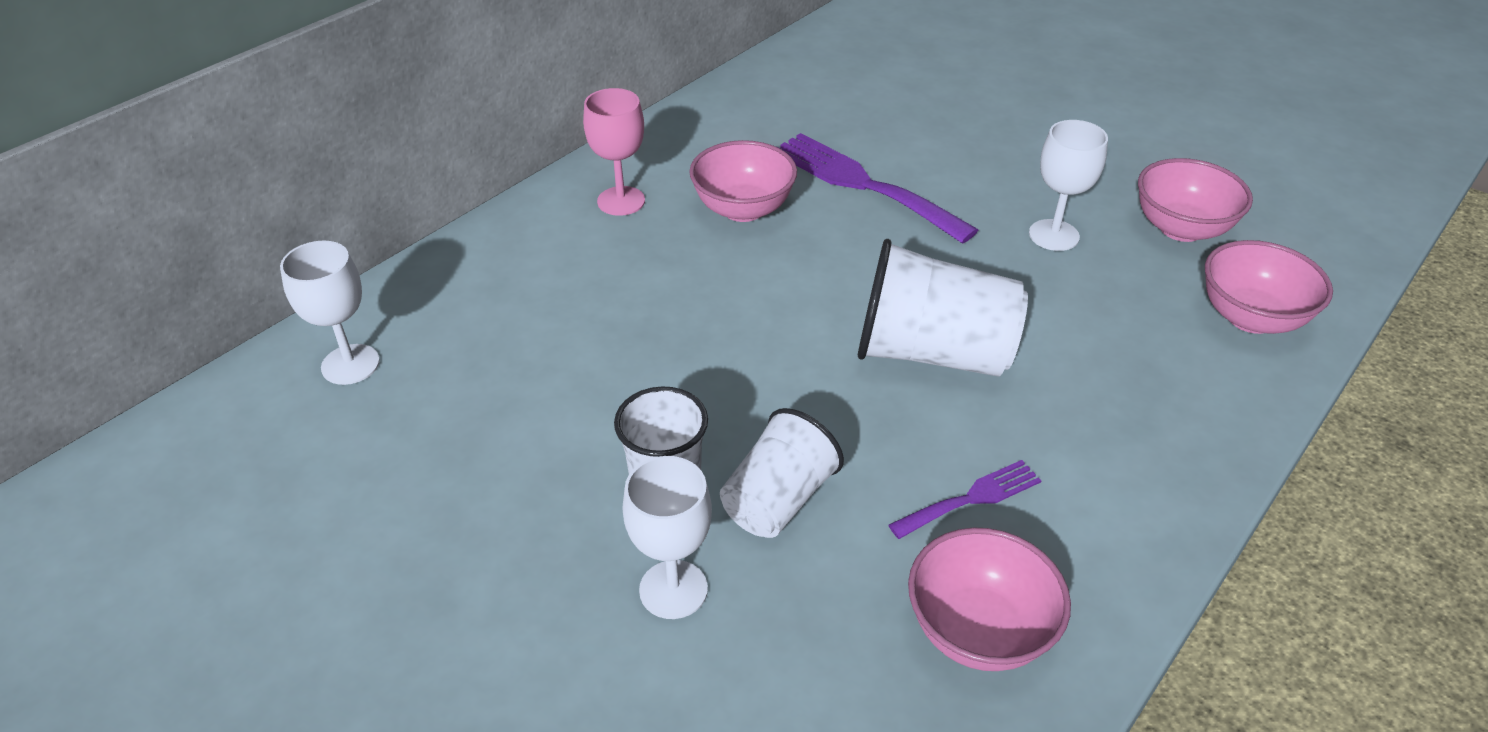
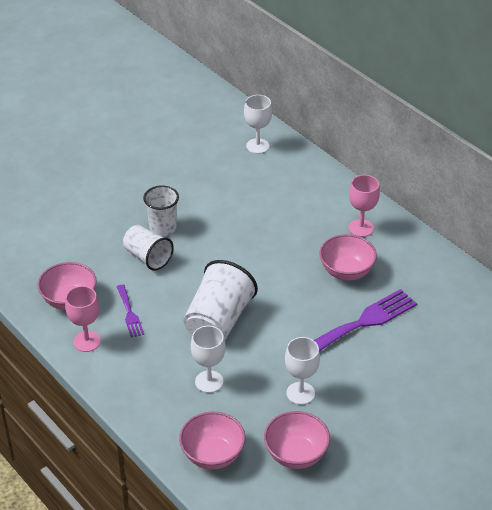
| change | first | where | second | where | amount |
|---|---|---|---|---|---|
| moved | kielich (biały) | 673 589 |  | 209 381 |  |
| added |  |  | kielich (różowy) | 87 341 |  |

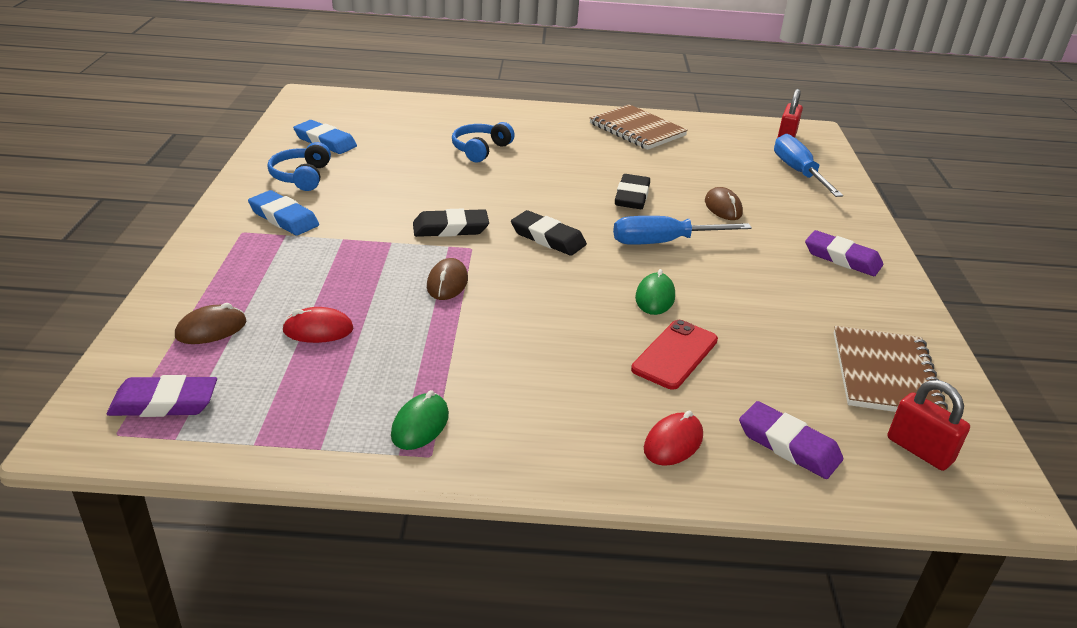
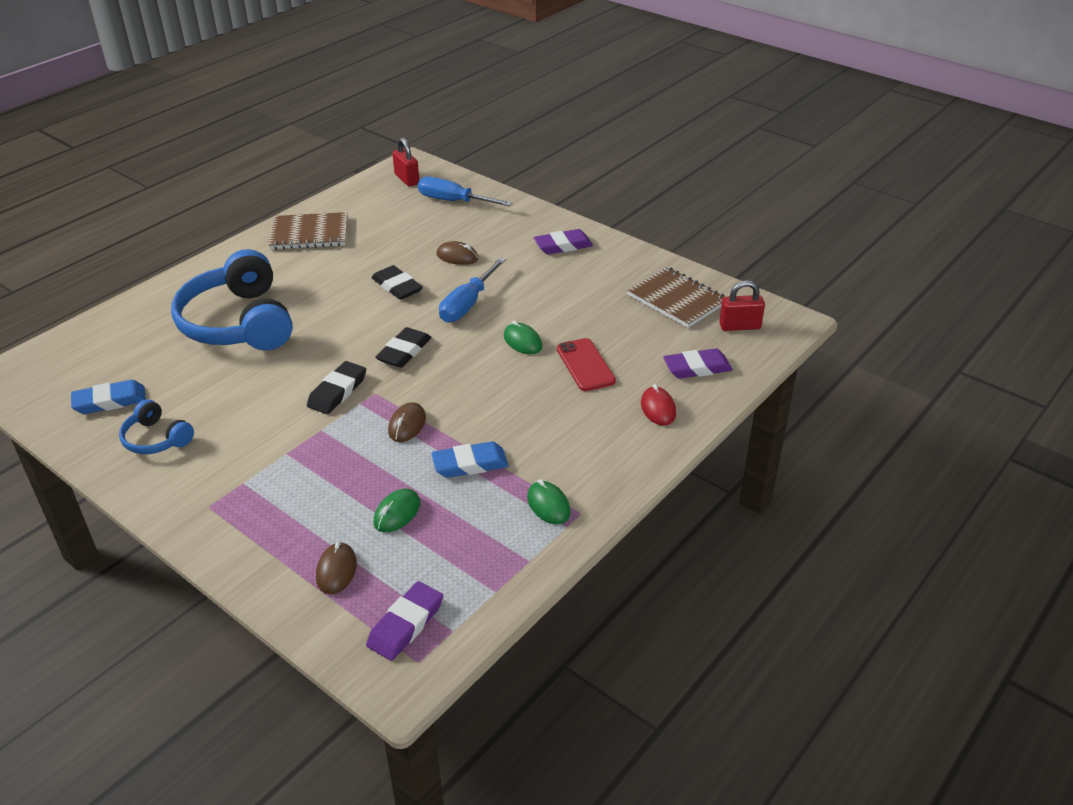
| change | first | where | second | where | amount |
|---|---|---|---|---|---|
| moved | gumka do mazania (niebieski) | 283 218 |  | 470 464 |  |
| recoloured | myszka (czerwony) | 318 330 | myszka (zielony) | 397 513 |  |
| turned | myszka (brązowy) | 447 283 |  | 407 425 | 60 degrees clockwise |
| resized | słuchawki (niebieski) | 480 149 |  | 238 323 | x2.10 |
| turned | gumka do mazania (czarny) | 548 238 |  | 404 351 | 45 degrees counterclockwise |

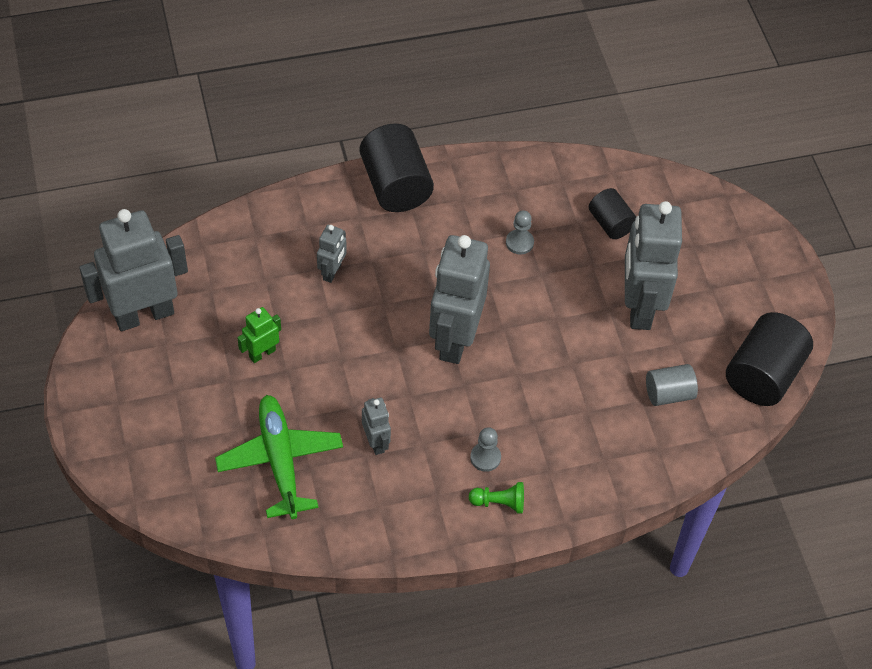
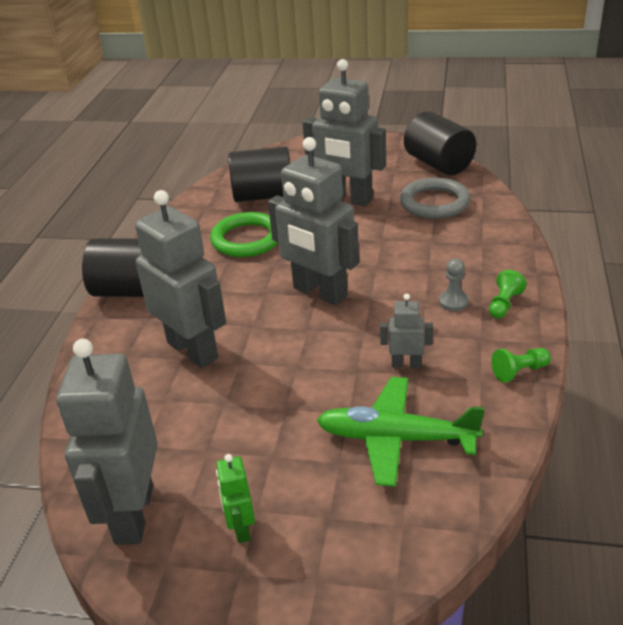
| change | first | where | second | where | amount |
|---|---|---|---|---|---|
| moved | robot (zielony) | 262 353 |  | 241 528 |  |
| resized | robot (szary) | 332 272 |  | 193 350 | x2.17 |
| replaced | pionek (szary) | 519 242 | pierścień (zielony) | 247 239 |  |
| resized | walec (czarny) | 610 223 |  | 263 196 | x1.73 |
| replaced | walec (szary) | 668 393 | pierścień (szary) | 434 203 |  |
| added |  |  | pionek (zielony) | 519 371 |  |

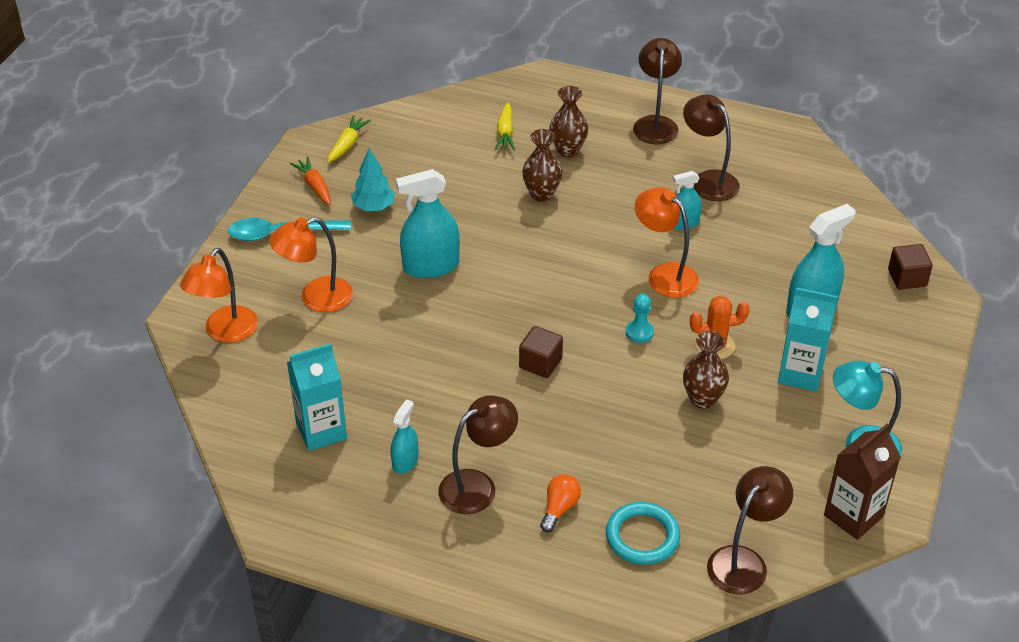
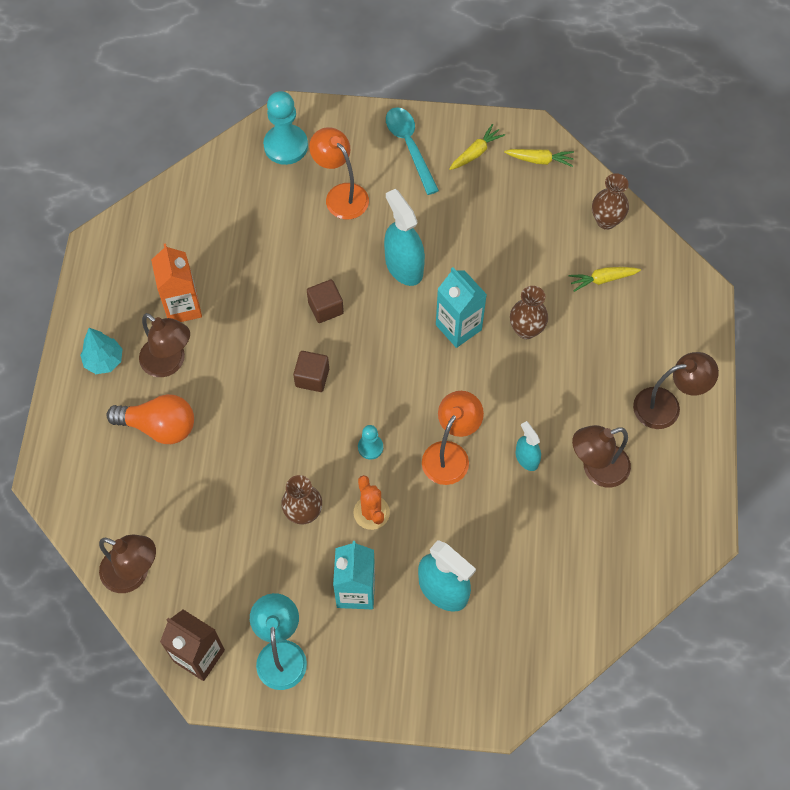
| change | first | where | second | where | amount |
|---|---|---|---|---|---|
| replaced | lampka (pomarańczowy) | 225 332 | pionek (turkusowy) | 286 146 |  |
| moved | karton mleka (turkusowy) | 321 431 |  | 458 327 |  |
| recoloured | marchewka (pomarańczowy) | 314 186 | marchewka (żółty) | 476 152 |  |
| moved | drzewko (turkusowy) | 373 207 |  | 104 361 |  |
| replaced | spryskiwacz (turkusowy) | 405 461 | karton mleka (pomarańczowy) | 182 307 |  |
| resized | żarówka (pomarańczowy) | 559 508 |  | 159 426 | x1.78 |
| moved | wazon (brązowy) | 568 150 |  | 606 221 |  |
| removed | pierścień (turkusowy) | 642 536 |  |  |  |
| turned | lampka (brązowy) | 708 180 |  | 596 469 | 150 degrees counterclockwise |
| moved | sześcian (brązowy) | 907 278 |  | 325 308 |  |

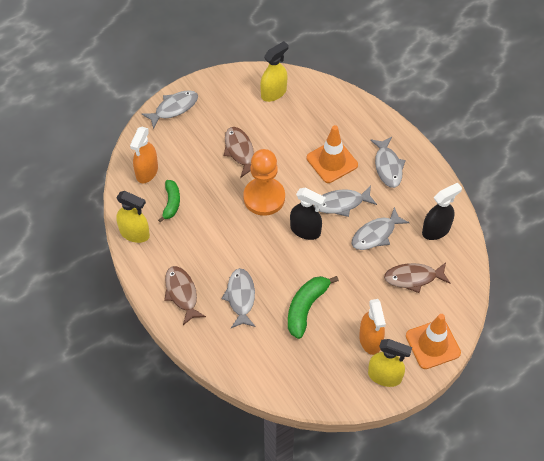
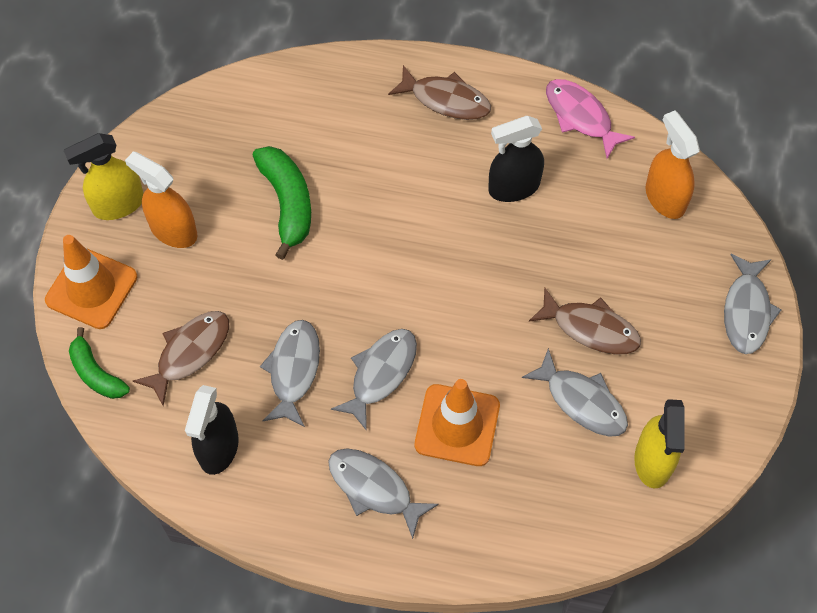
| change | first | where | second | where | amount |
|---|---|---|---|---|---|
| replaced | spryskiwacz (żółty) | 135 233 | ryba (różowy) | 581 117 |  |
| moved | banan (zielony) | 171 203 |  | 96 373 |  |
| moved | ryba (szary) | 240 297 |  | 581 401 |  |
| removed | pionek (pomarańczowy) | 264 197 |  |  |  |
| moved | spryskiwacz (czarny) | 305 230 |  | 513 187 |  |

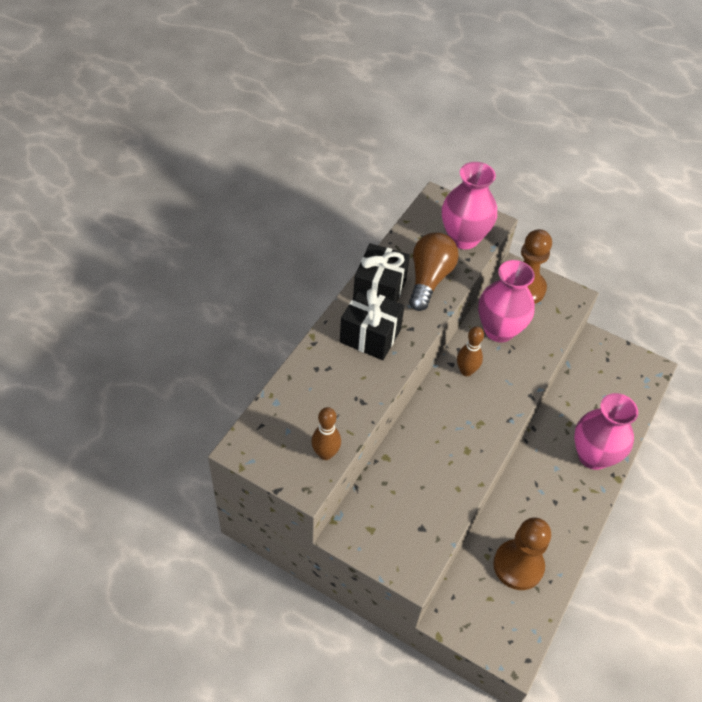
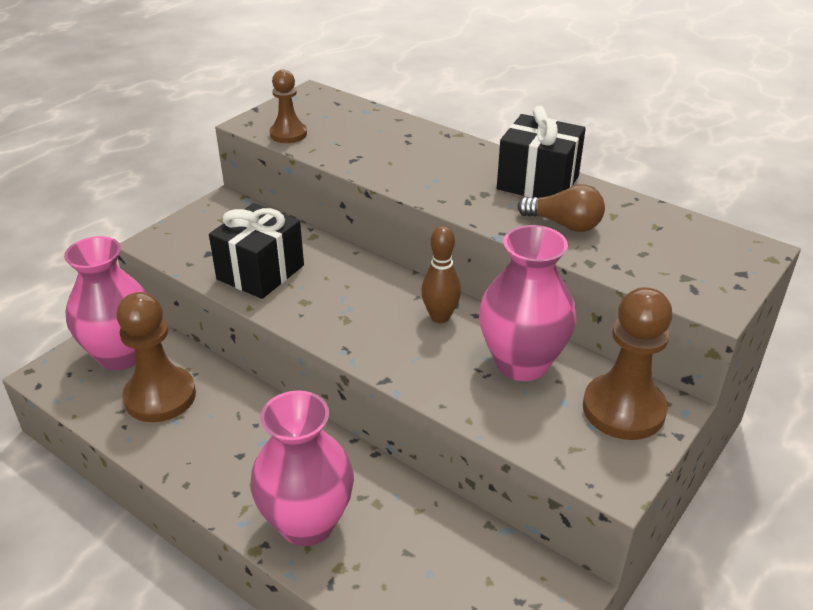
| change | first | where | second | where | amount |
|---|---|---|---|---|---|
| replaced | kręgiel (brązowy) | 325 454 | pionek (brązowy) | 288 134 |  |
| moved | prezent (czarny) | 370 336 |  | 260 272 |  |
| resized | żarówka (brązowy) | 429 279 |  | 564 224 | x0.66 |
| moved | wazon (różowy) | 463 238 |  | 121 355 |  |

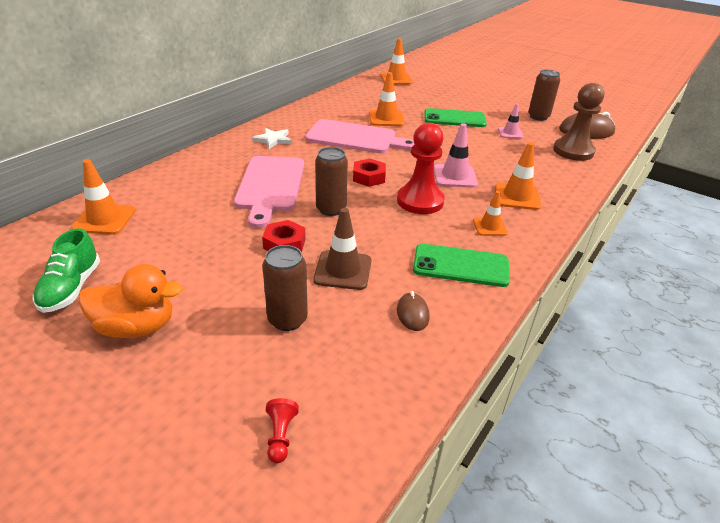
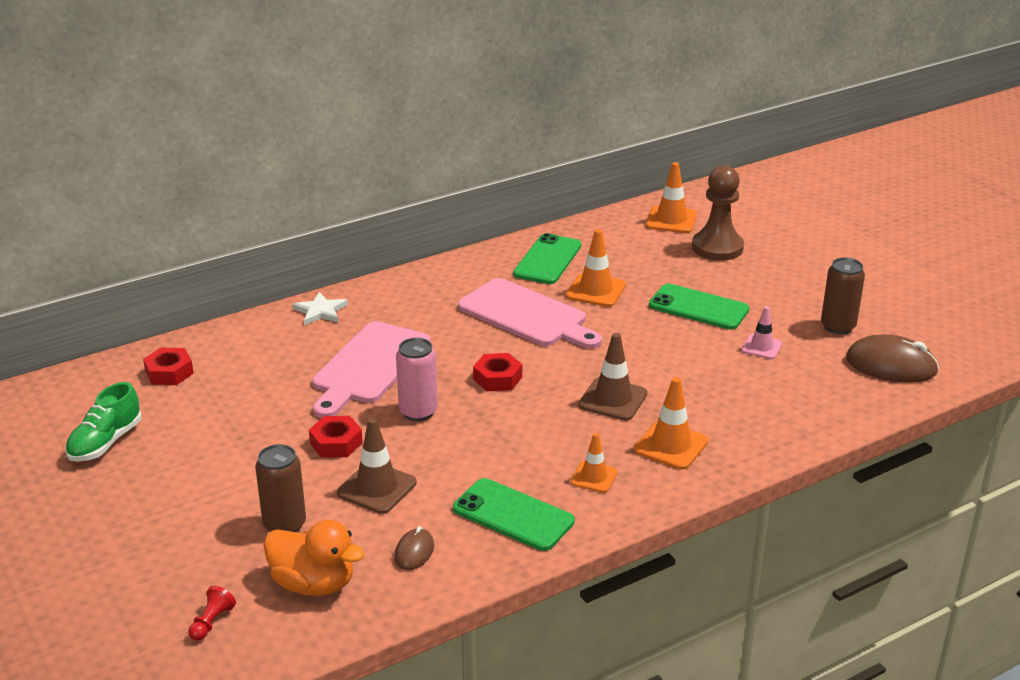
| change | first | where | second | where | amount |
|---|---|---|---|---|---|
| replaced | pachołek (pomarańczowy) | 104 219 | nakrętka (czerwony) | 169 372 |  |
| moved | kaczka (pomarańczowy) | 136 327 |  | 313 584 |  |
| moved | gwiazda (biały) | 273 140 |  | 320 311 |  |
| recoloured | puszka (brązowy) | 331 209 | puszka (różowy) | 418 412 |  |
| removed | pionek (czerwony) | 420 201 |  |  |  |
| recoloured | pachołek (różowy) | 454 176 | pachołek (brązowy) | 613 399 |  |
| moved | pionek (brązowy) | 573 151 |  | 717 247 |  |
| added |  |  | telefon (zielony) | 547 260 |  |

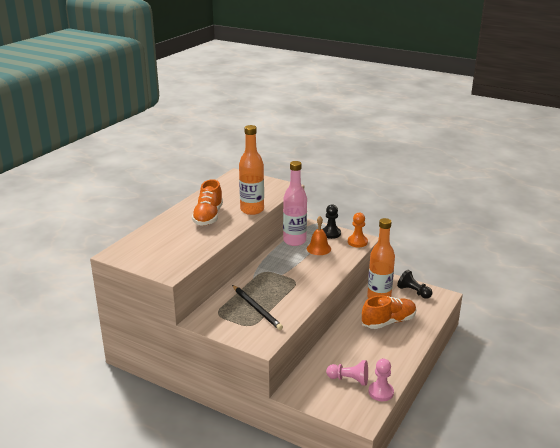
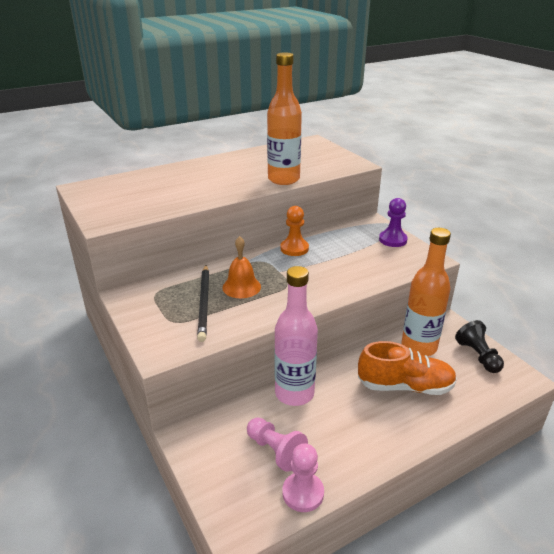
| change | first | where | second | where | amount |
|---|---|---|---|---|---|
| removed | but (pomarańczowy) | 208 217 |  |  |  |
| moved | butelka (różowy) | 294 241 |  | 294 393 |  |
| moved | dzwonek (pomarańczowy) | 318 248 |  | 241 287 |  |
| recoloured | pionek (czarny) | 331 233 | pionek (fioletowy) | 393 240 |  |
| moved | pionek (pomarańczowy) | 357 242 |  | 294 248 |  |

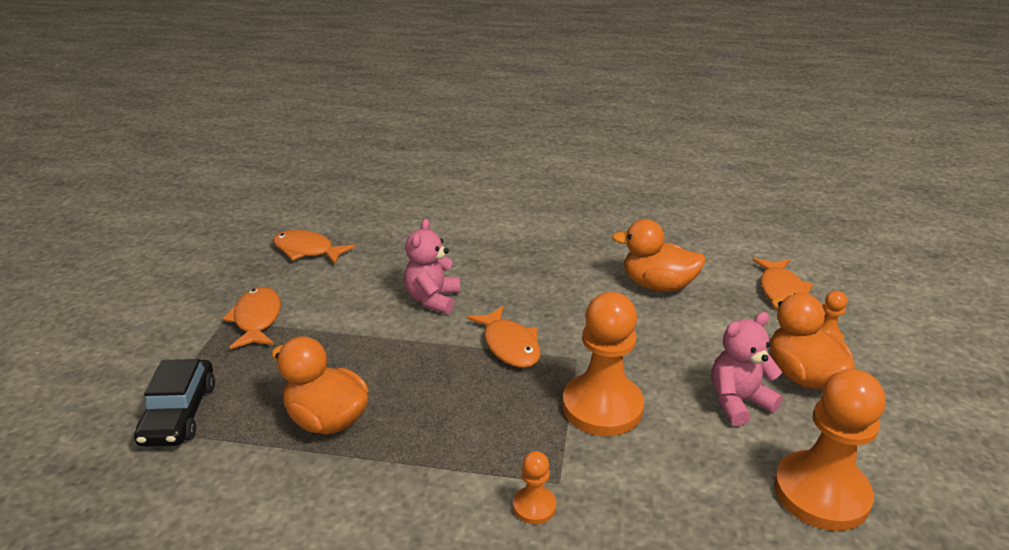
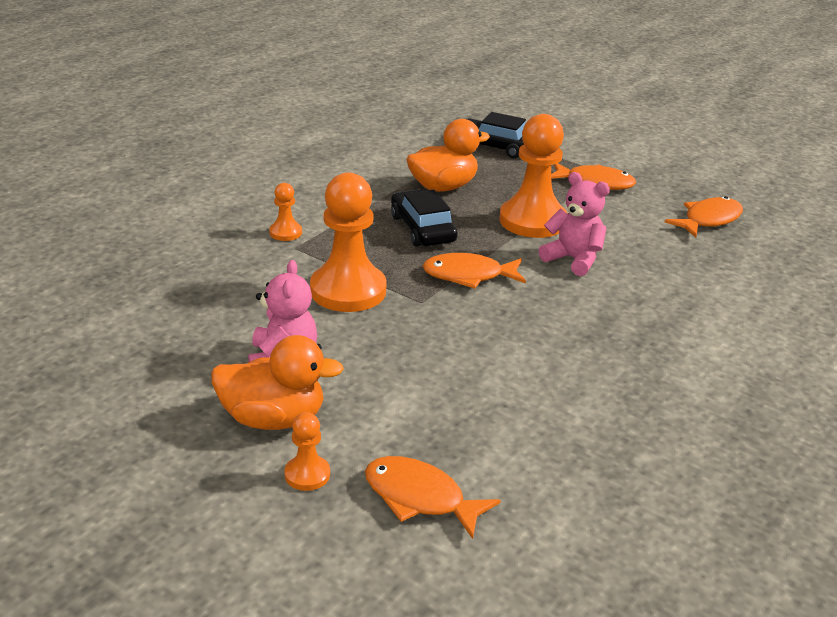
| change | first | where | second | where | amount |
|---|---|---|---|---|---|
| removed | kaczka (pomarańczowy) | 657 285 |  |  |  |
| moved | pionek (pomarańczowy) | 821 493 |  | 532 221 |  |
| added |  |  | samochód (czarny) | 422 229 |  |

